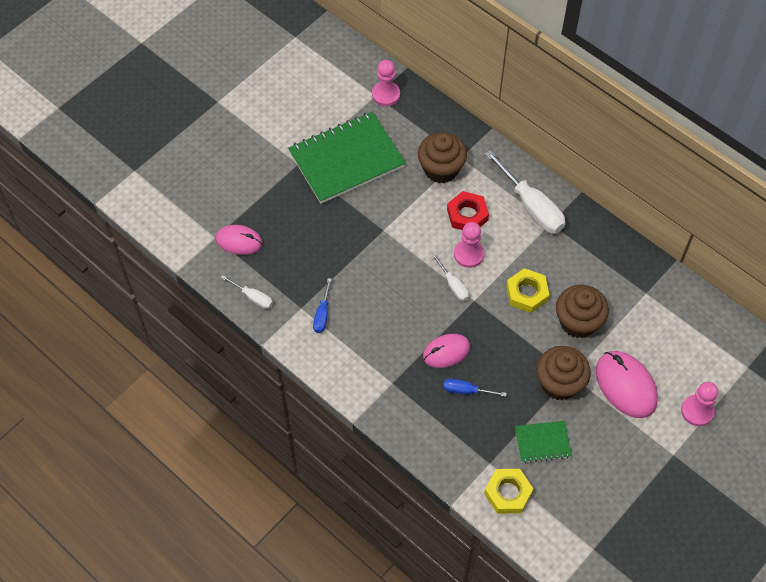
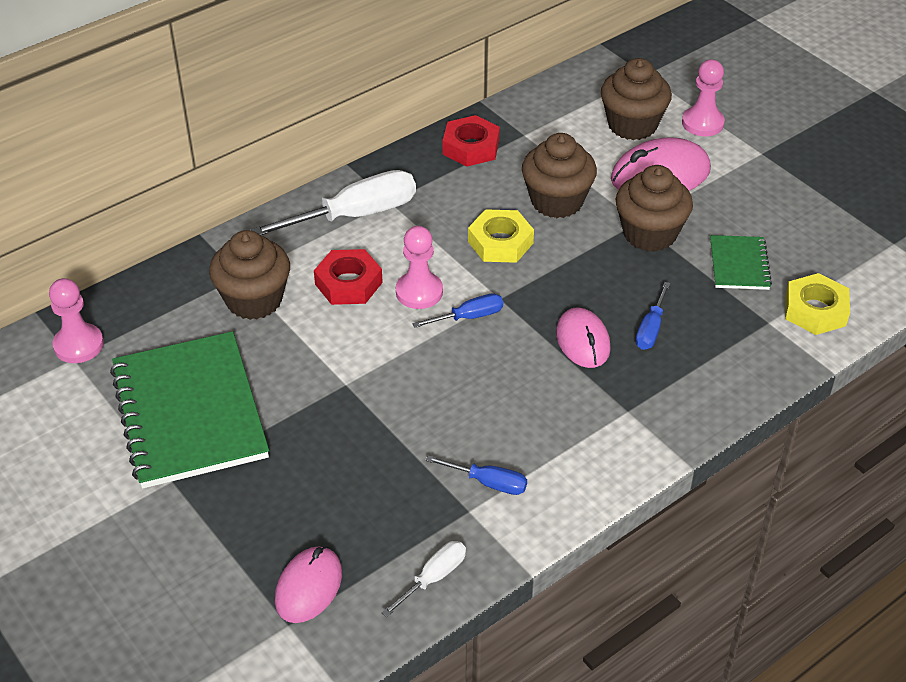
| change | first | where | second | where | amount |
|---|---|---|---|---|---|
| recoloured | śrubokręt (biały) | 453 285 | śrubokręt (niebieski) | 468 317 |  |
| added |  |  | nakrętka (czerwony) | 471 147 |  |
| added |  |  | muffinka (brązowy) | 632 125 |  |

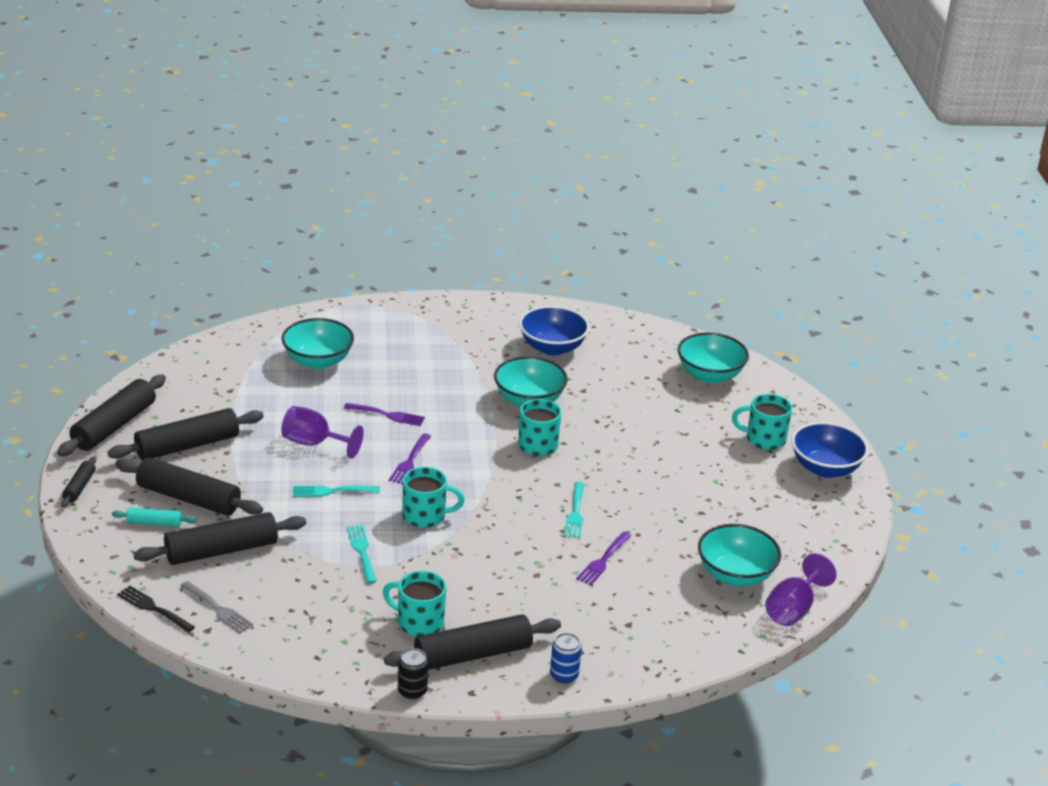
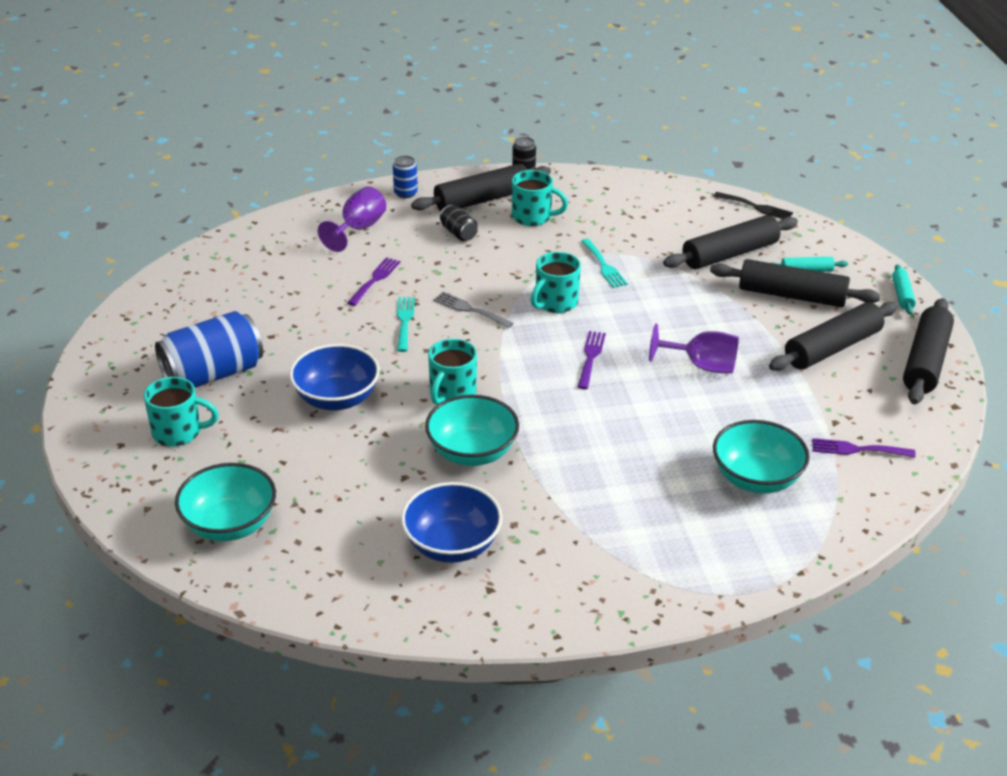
| change | first | where | second | where | amount |
|---|---|---|---|---|---|
| recoloured | wałek do ciasta (czarny) | 79 487 | wałek do ciasta (turkusowy) | 902 295 |  |
| moved | widelec (szary) | 218 609 |  | 470 310 |  |
| removed | widelec (turkusowy) | 331 491 |  |  |  |
| moved | widelec (fioletowy) | 388 415 |  | 857 449 |  |
| turned | kubek (turkusowy) | 425 516 |  | 555 303 | 45 degrees counterclockwise |
| removed | miska (turkusowy) | 735 575 |  |  |  |
| moved | kielich (fioletowy) | 793 609 |  | 358 229 |  |
| moved | miska (niebieski) | 825 468 |  | 337 398 |  |
| added |  |  | puszka (niebieski) | 213 374 |  |
| added |  |  | puszka (czarny) | 458 233 |  |

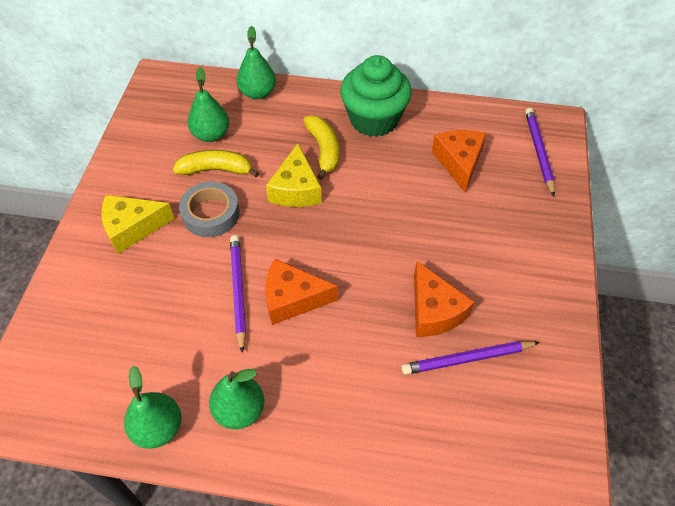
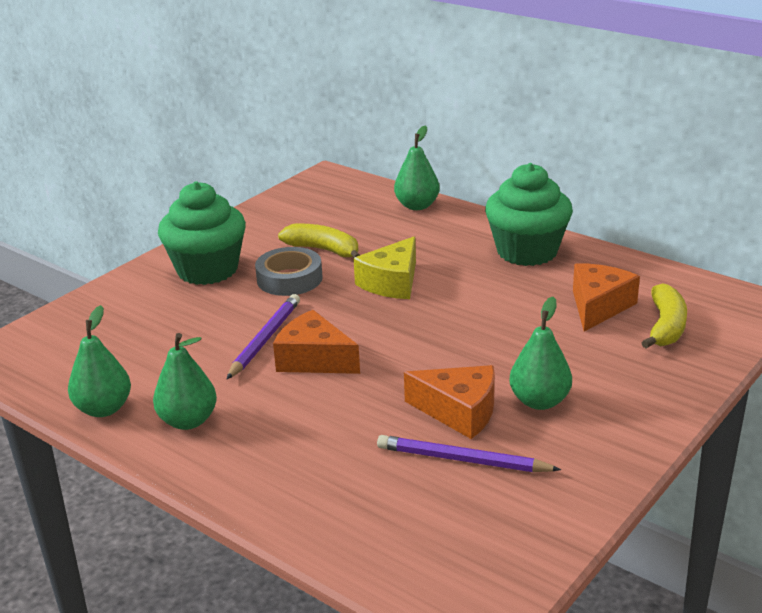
| change | first | where | second | where | amount |
|---|---|---|---|---|---|
| replaced | ser (żółty) | 132 228 | muffinka (zielony) | 207 270 |  |
| moved | gruszka (zielony) | 211 134 |  | 539 401 |  |
| moved | banan (żółty) | 324 150 |  | 665 327 |  |
| turned | ser (pomarańczowy) | 434 311 |  | 459 412 | 75 degrees counterclockwise |
| removed | ołówek (fioletowy) | 538 152 |  |  |  |

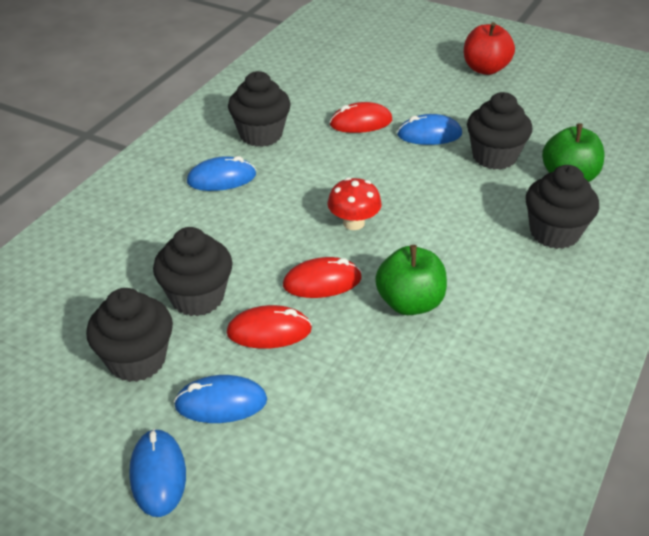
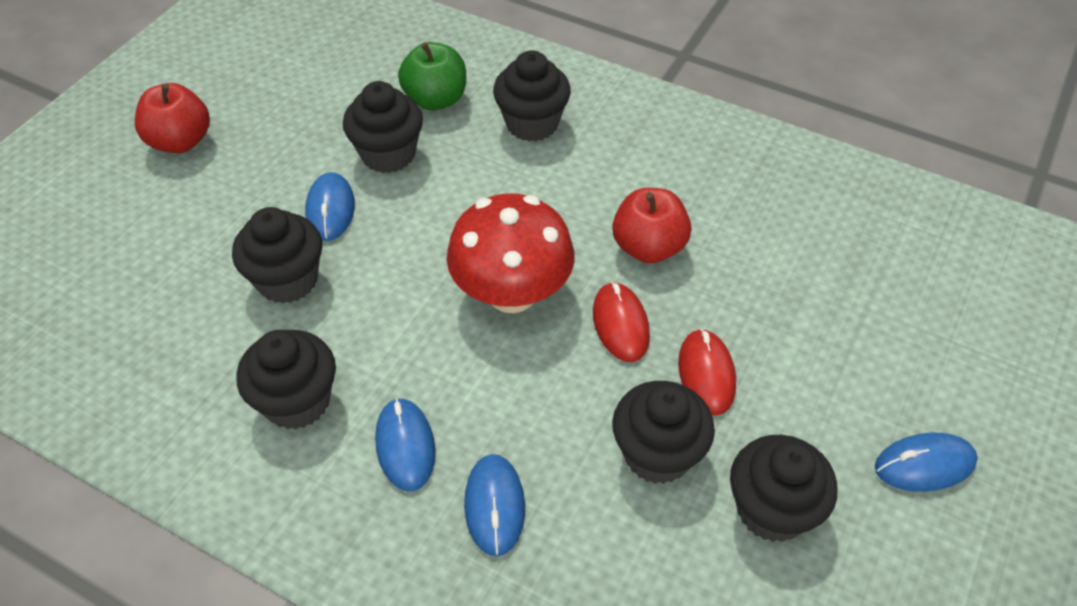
| change | first | where | second | where | amount |
|---|---|---|---|---|---|
| moved | myszka (niebieski) | 221 403 |  | 494 506 |  |
| resized | grzyb (czerwony) | 353 223 |  | 512 293 | x1.84 |
| replaced | myszka (czerwony) | 361 122 | muffinka (czarny) | 287 280 |  |
| recoloured | jabłko (zielony) | 409 303 | jabłko (czerwony) | 648 247 |  |

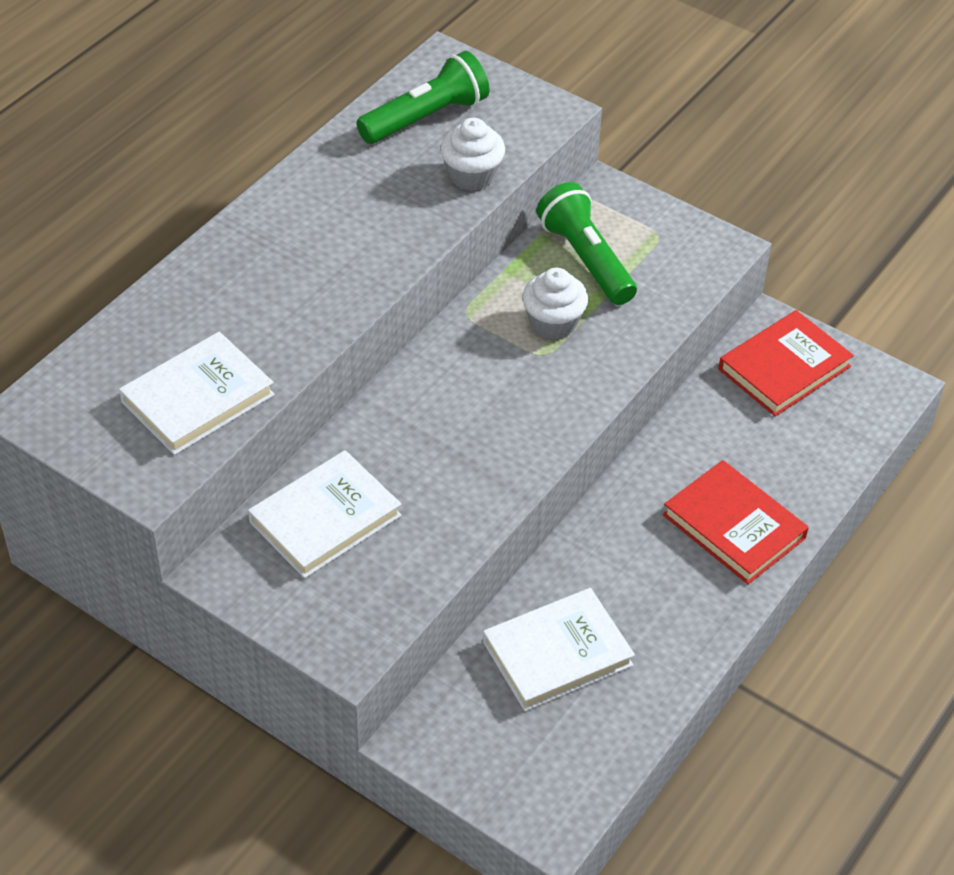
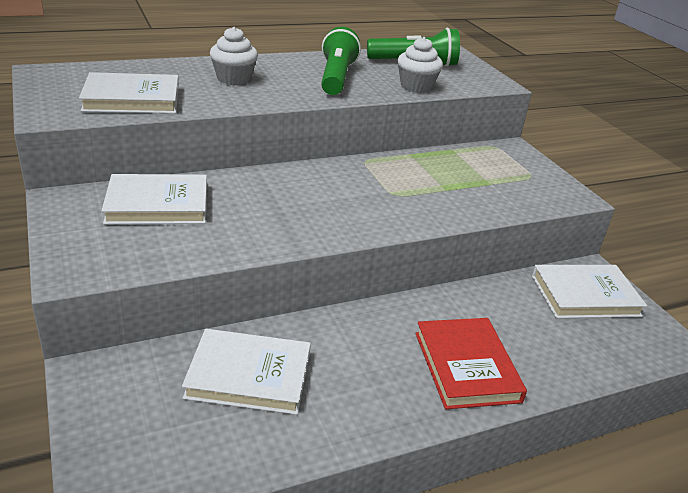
| change | first | where | second | where | amount |
|---|---|---|---|---|---|
| moved | muffinka (biały) | 553 323 |  | 234 79 |  |
| moved | latarka (zielony) | 586 259 |  | 336 78 |  |
| recoloured | książka (czerwony) | 784 368 | książka (biały) | 585 295 |  |

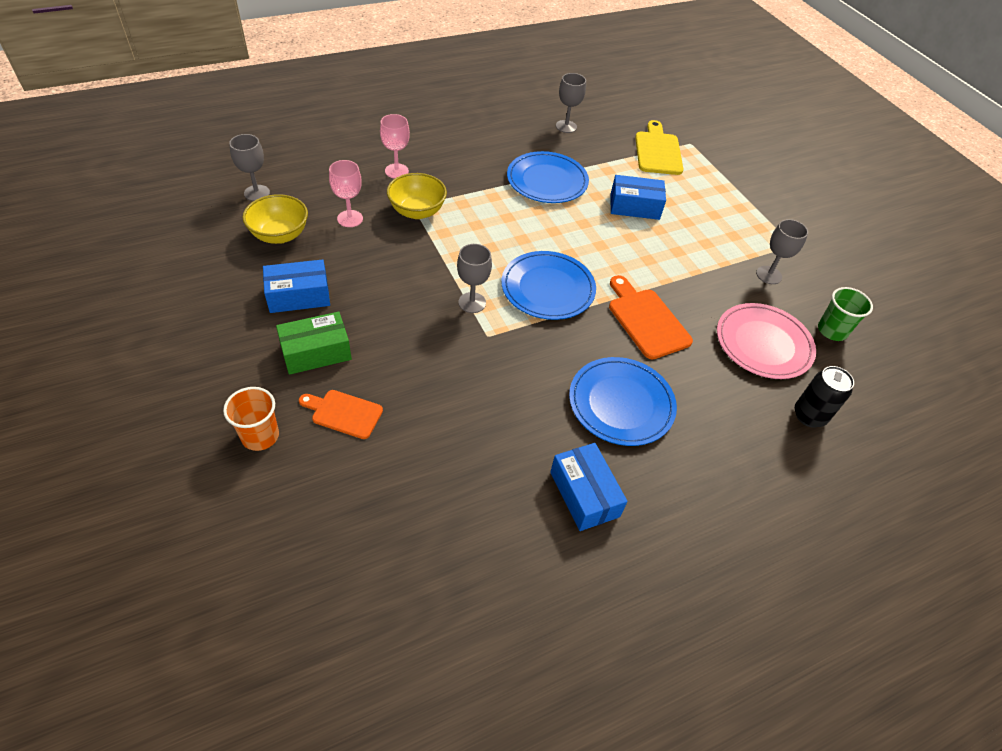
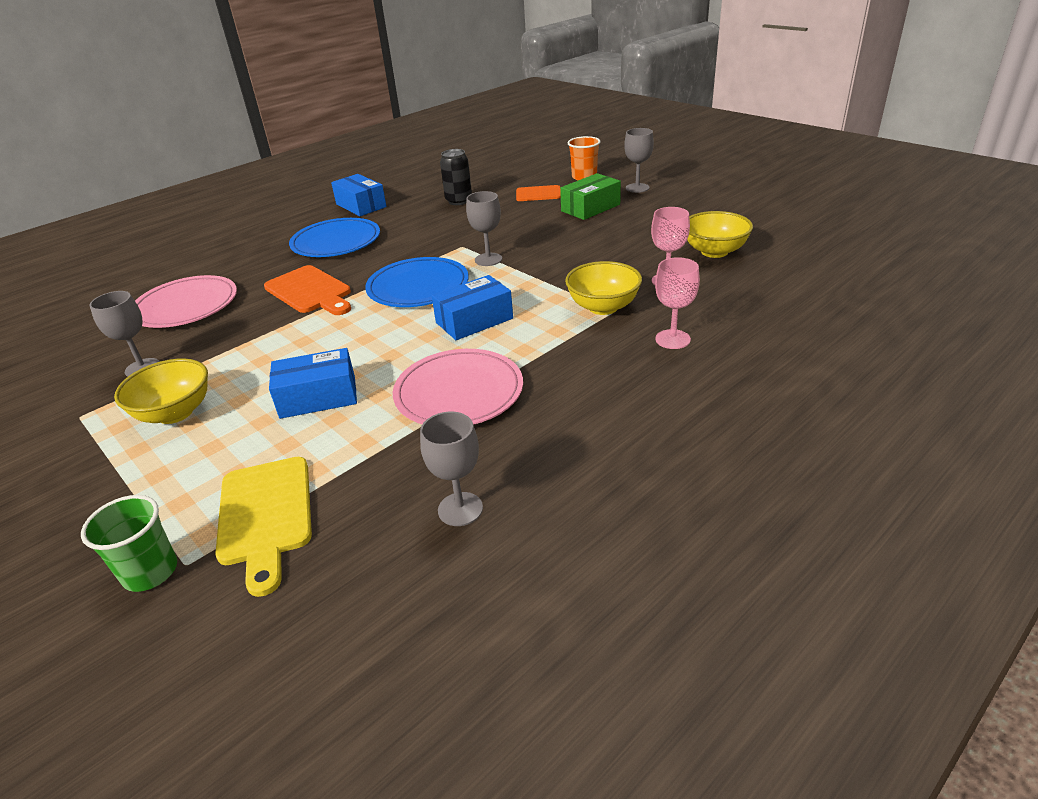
| change | first | where | second | where | amount |
|---|---|---|---|---|---|
| moved | kielich (szary) | 257 193 |  | 637 188 |  |
| moved | pudełko (niebieski) | 299 296 |  | 474 320 |  |
| recoloured | talerz (niebieski) | 547 181 | talerz (różowy) | 459 392 |  |
| moved | puszka (czarny) | 809 416 |  | 459 201 |  |
| moved | szklanka (zielony) | 832 330 |  | 150 572 |  |
| added |  |  | miska (żółty) | 175 413 |  |

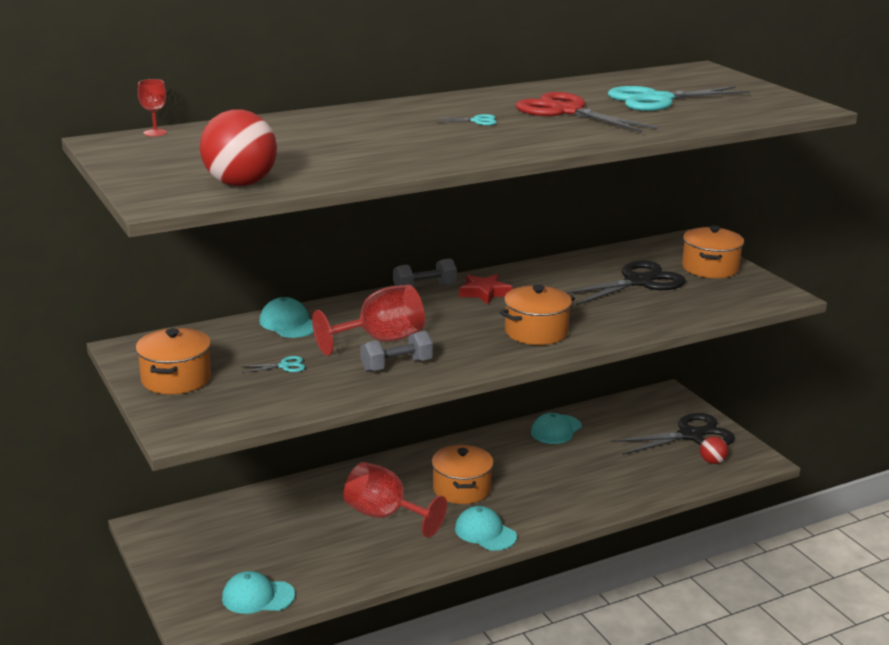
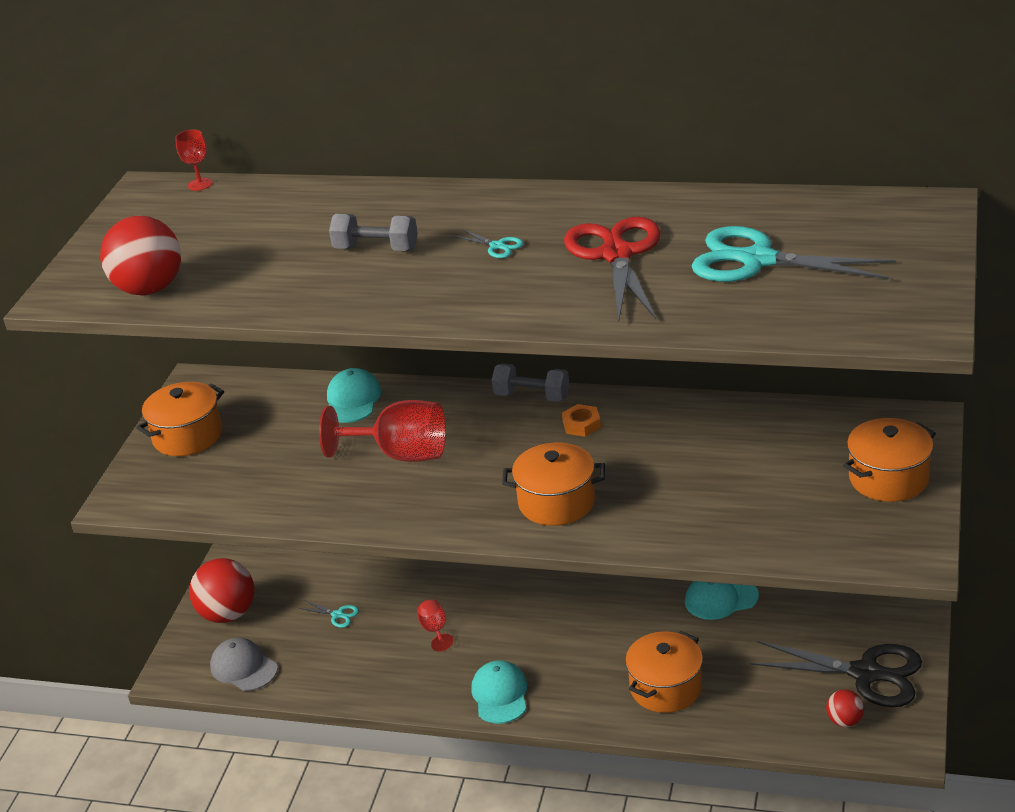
| change | first | where | second | where | amount |
|---|---|---|---|---|---|
| recoloured | czapka (turkusowy) | 257 596 | czapka (szary) | 243 667 |  |
| moved | nożyczki (turkusowy) | 284 366 |  | 337 615 |  |
| resized | kielich (czerwony) | 385 515 |  | 435 630 | x0.48 |
| moved | hantel (szary) | 396 365 |  | 376 249 |  |
| moved | garnek (pomarańczowy) | 461 489 |  | 666 688 |  |
| replaced | gwiazda (czerwony) | 484 293 | nakrętka (pomarańczowy) | 581 424 |  |
| removed | nożyczki (czarny) | 638 282 |  |  |  |
| added |  |  | piłka (czerwony) | 228 614 |  |

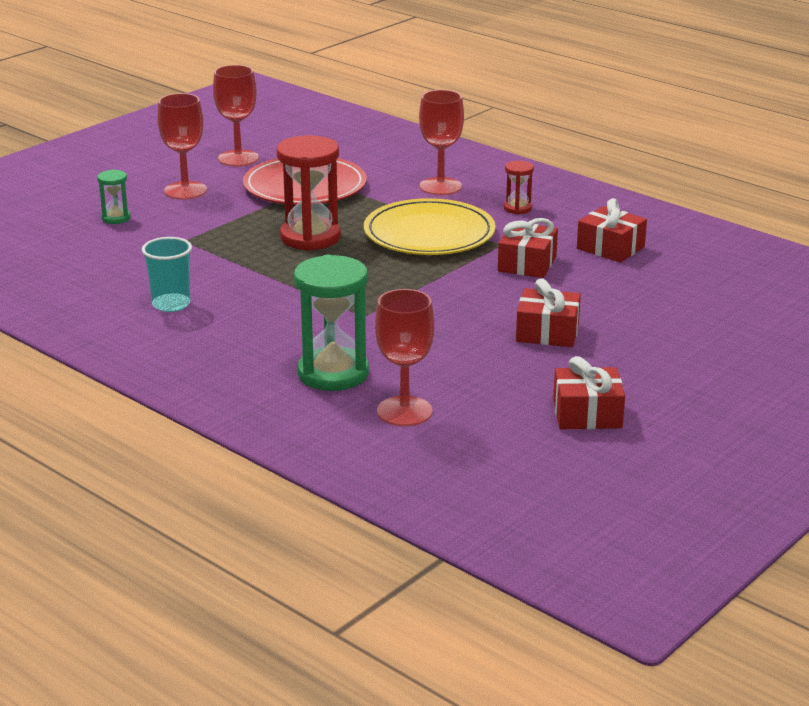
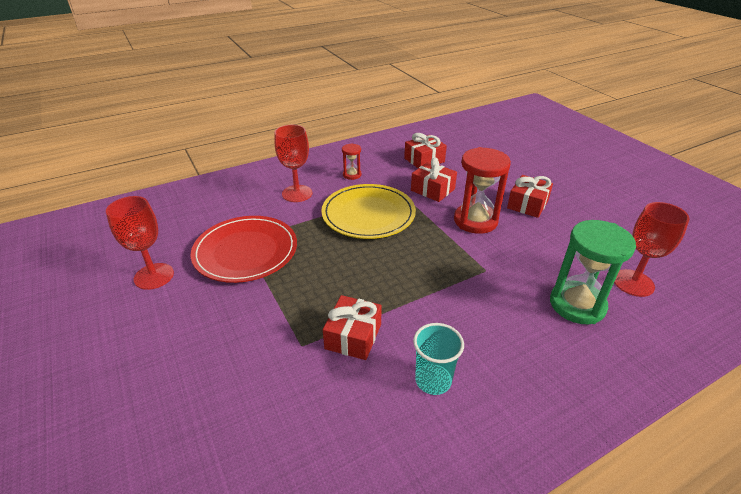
| change | first | where | second | where | amount |
|---|---|---|---|---|---|
| removed | klepsydra (zielony) | 116 218 |  |  |  |
| removed | kielich (czerwony) | 185 191 |  |  |  |
| moved | klepsydra (czerwony) | 310 237 |  | 475 221 |  |
| moved | prezent (czerwony) | 587 414 |  | 353 336 |  |

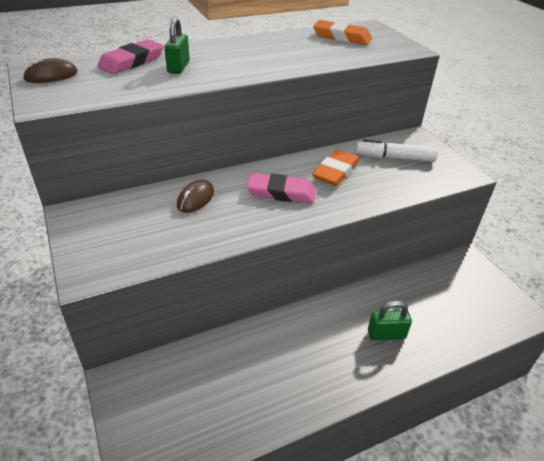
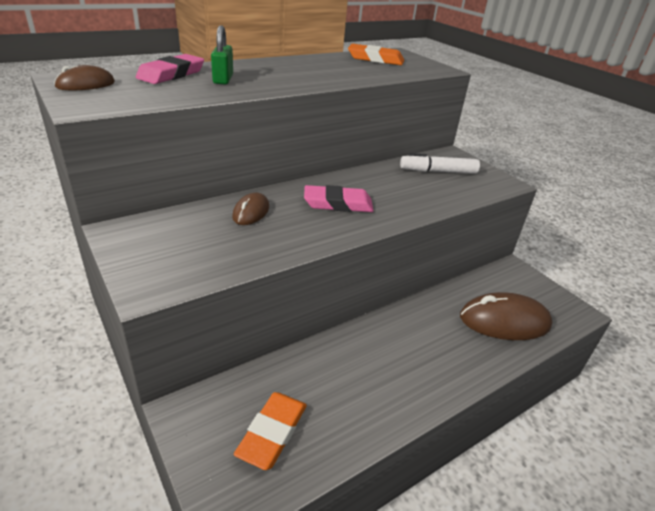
| change | first | where | second | where | amount |
|---|---|---|---|---|---|
| moved | gumka do mazania (pomarańczowy) | 336 171 |  | 272 432 |  |
| removed | kłódka (zielony) | 386 334 |  |  |  |
| added |  |  | myszka (brązowy) | 504 321 |  |

